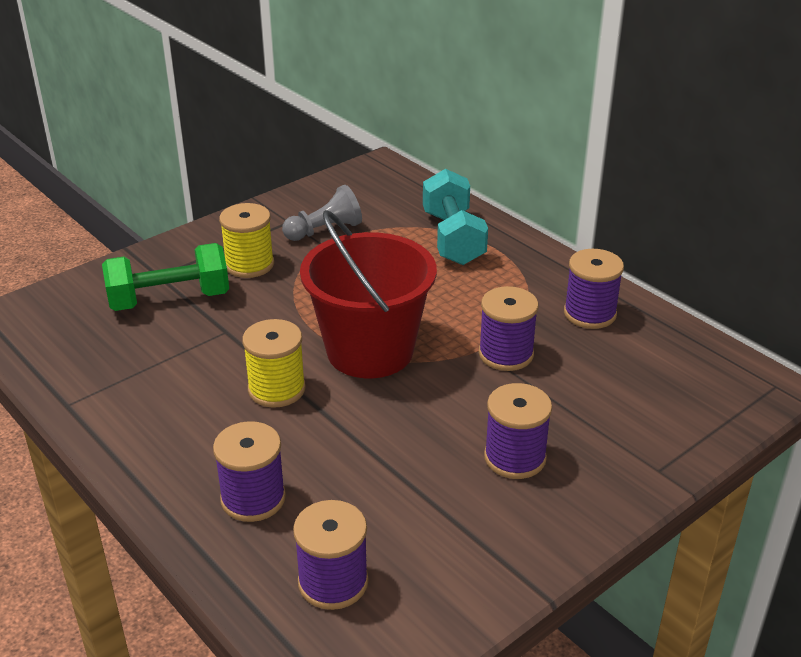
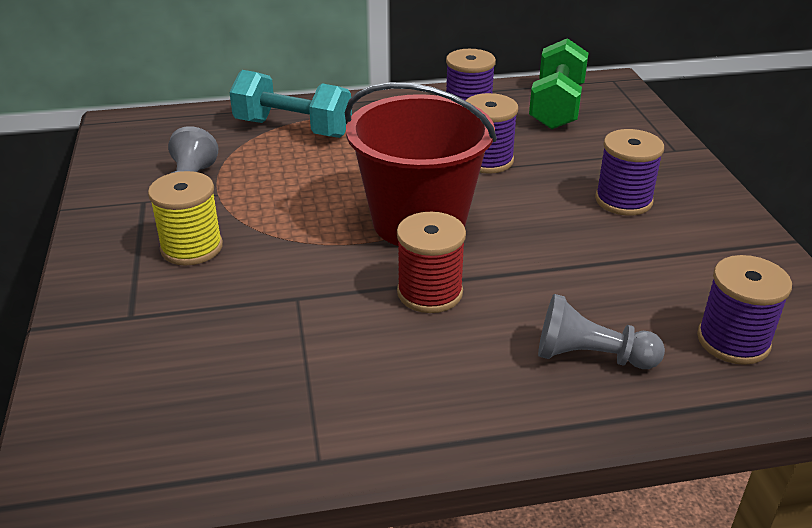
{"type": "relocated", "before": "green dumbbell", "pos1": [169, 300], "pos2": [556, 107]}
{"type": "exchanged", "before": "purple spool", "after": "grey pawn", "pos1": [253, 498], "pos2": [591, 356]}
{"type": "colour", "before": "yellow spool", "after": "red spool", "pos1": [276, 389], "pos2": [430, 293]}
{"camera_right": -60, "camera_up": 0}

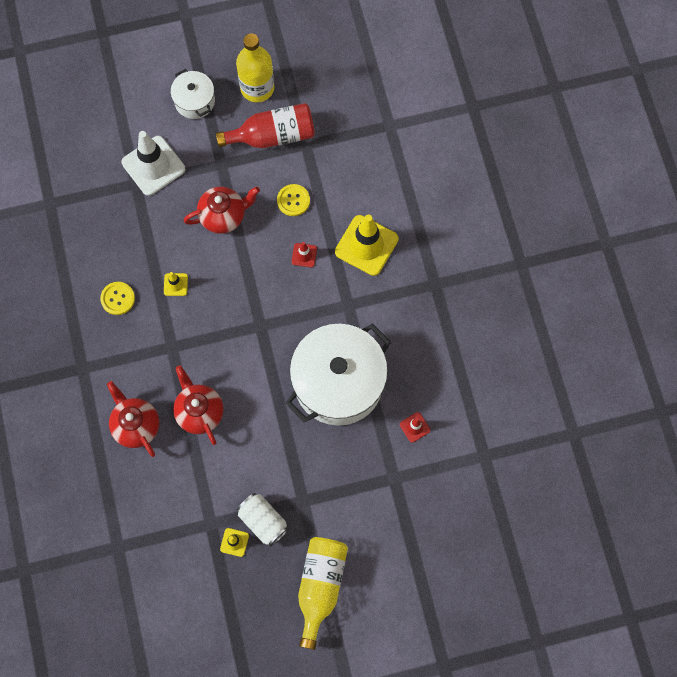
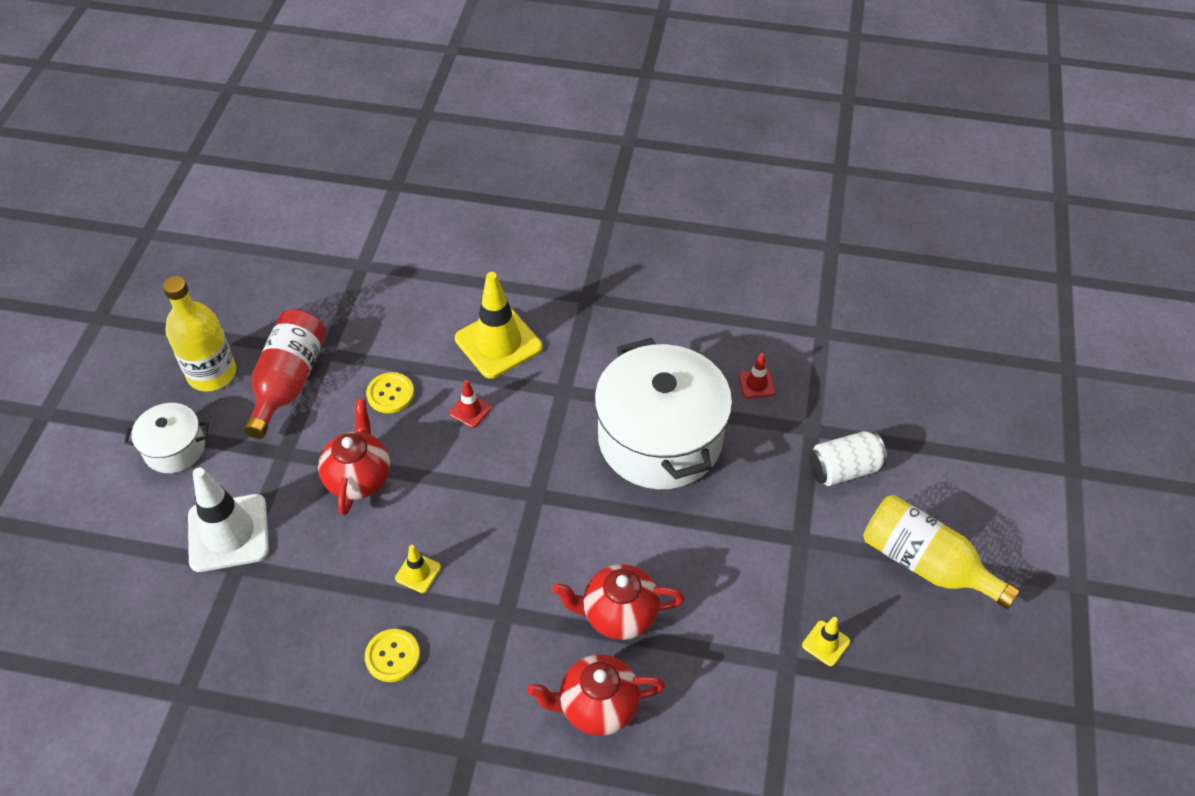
{"type": "relocated", "before": "white can", "pos1": [263, 521], "pos2": [843, 469]}
{"camera_right": -65, "camera_up": -20}

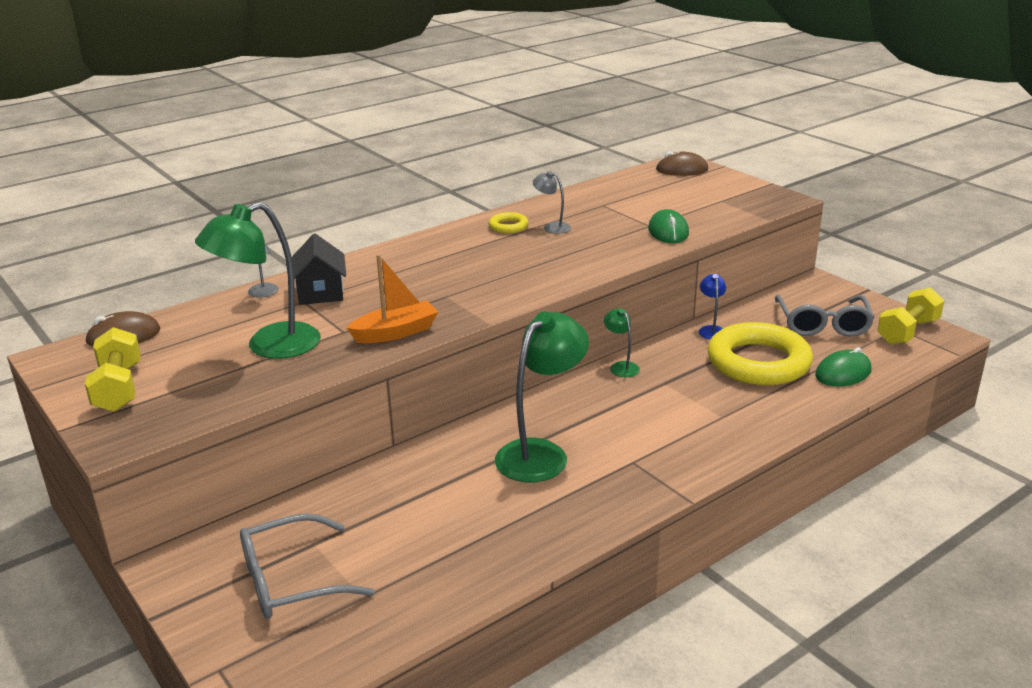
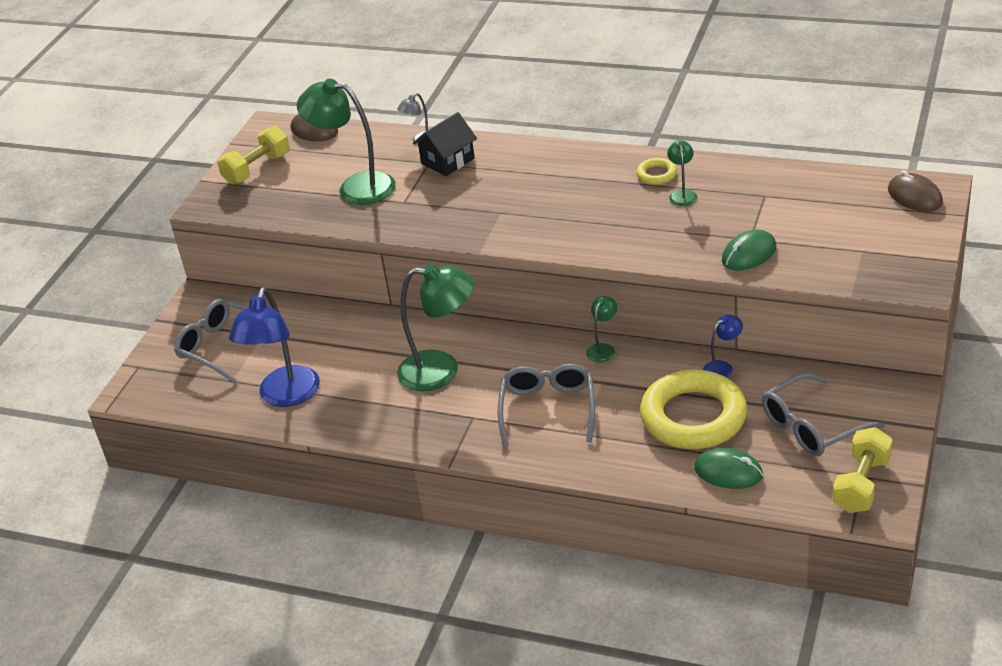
{"type": "missing", "before": "orange boat", "pos1": [395, 332]}
{"type": "colour", "before": "grey lamp", "after": "green lamp", "pos1": [552, 227], "pos2": [682, 194]}
{"type": "spun", "before": "yellow dumbbell", "pos1": [908, 332], "pos2": [861, 484], "turn": -75}
{"type": "appeared", "after": "blue lamp", "pos2": [285, 396]}
{"type": "appeared", "after": "grey glasses", "pos2": [548, 409]}
{"camera_right": 60, "camera_up": 10}

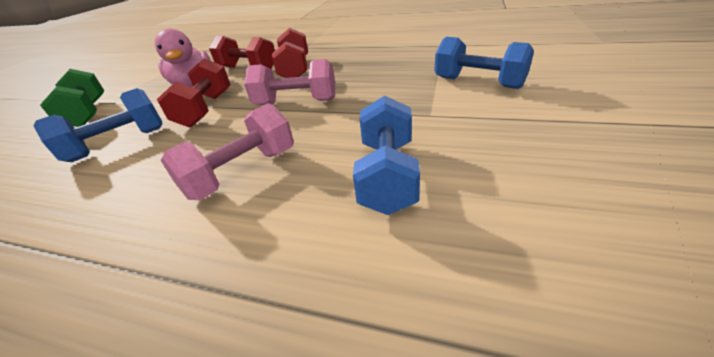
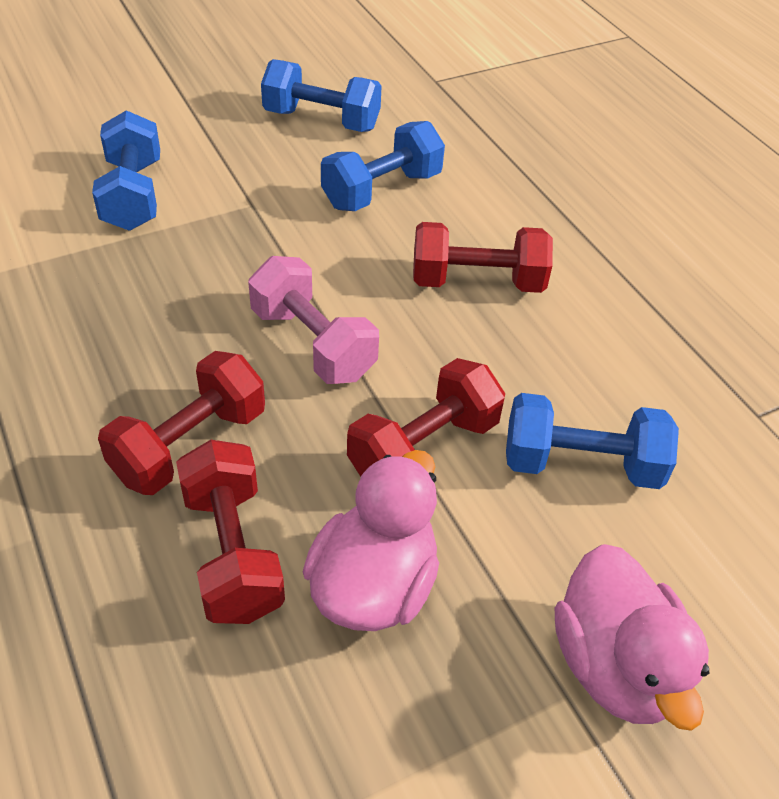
{"type": "exchanged", "before": "green dumbbell", "after": "pink duck", "pos1": [88, 113], "pos2": [615, 665]}
{"type": "colour", "before": "pink dumbbell", "after": "red dumbbell", "pos1": [242, 173], "pos2": [477, 282]}
{"type": "appeared", "after": "blue dumbbell", "pos2": [321, 120]}
{"camera_right": -140, "camera_up": 10}

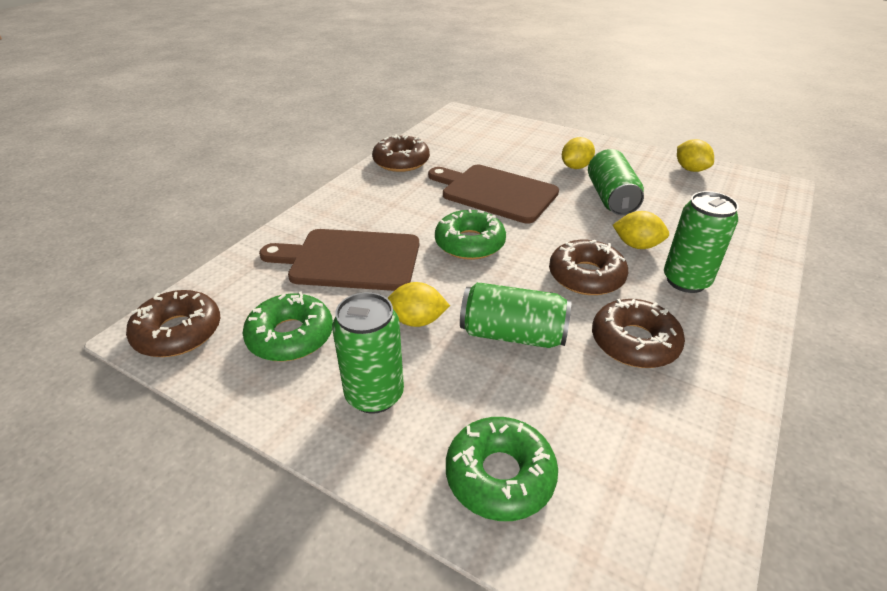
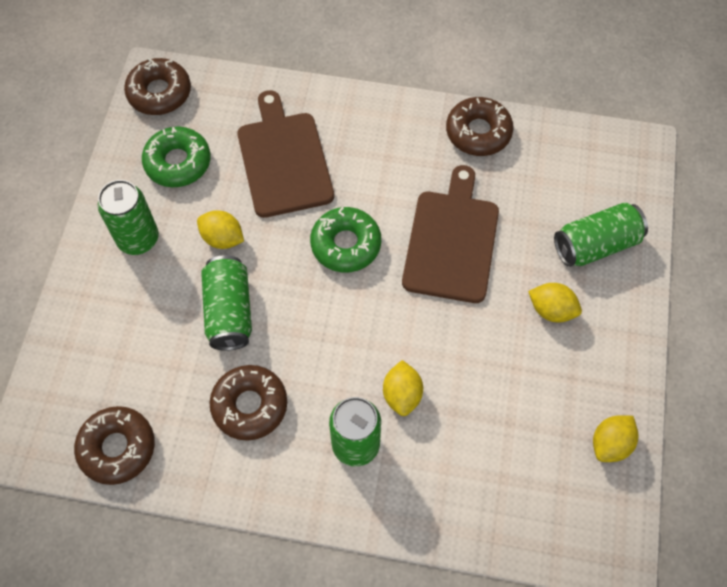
{"type": "spun", "before": "yellow lemon", "pos1": [417, 321], "pos2": [222, 238], "turn": -45}
{"type": "missing", "before": "green donut", "pos1": [500, 475]}
{"type": "relocated", "before": "brown donut", "pos1": [586, 276], "pos2": [117, 448]}
{"type": "relocated", "before": "green can", "pos1": [611, 198], "pos2": [596, 245]}
{"camera_right": 70, "camera_up": 25}

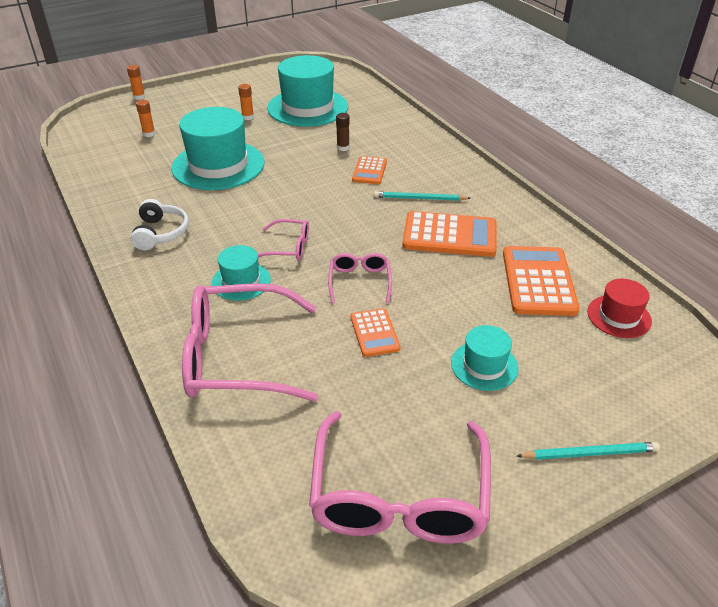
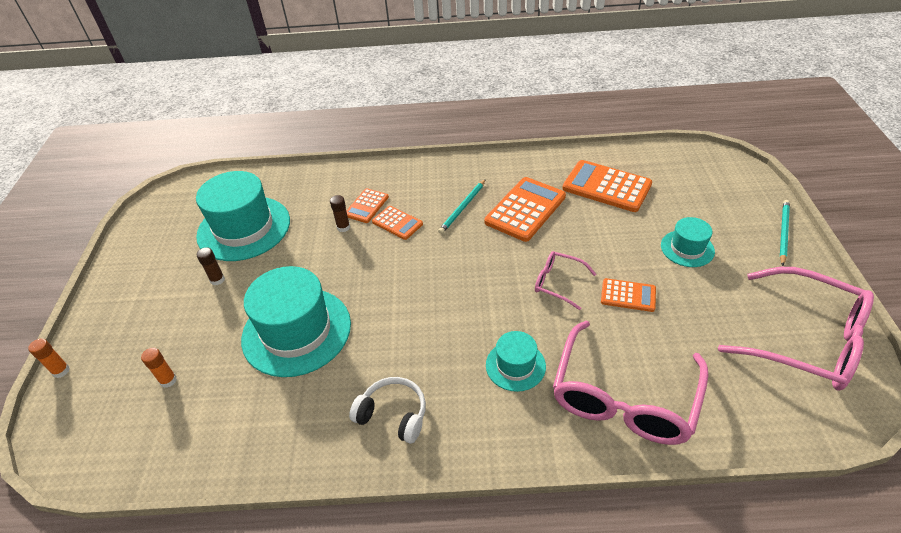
{"type": "colour", "before": "orange glue stick", "after": "brown glue stick", "pos1": [248, 117], "pos2": [217, 280]}
{"type": "missing", "before": "pink glasses", "pos1": [288, 247]}
{"type": "missing", "before": "red hat", "pos1": [619, 316]}
{"type": "appeared", "after": "orange calculator", "pos2": [366, 206]}
{"camera_right": -60, "camera_up": 5}

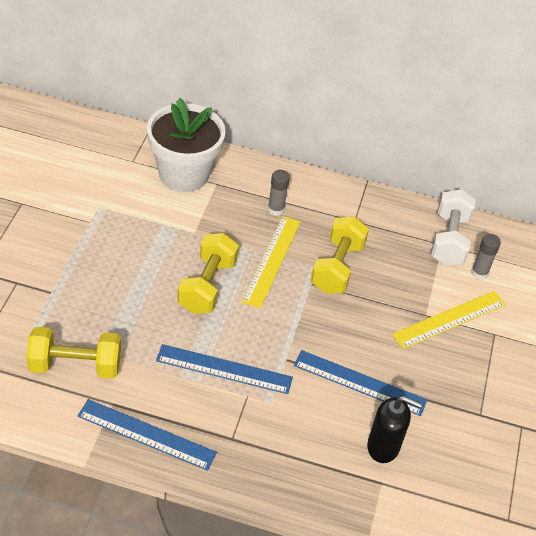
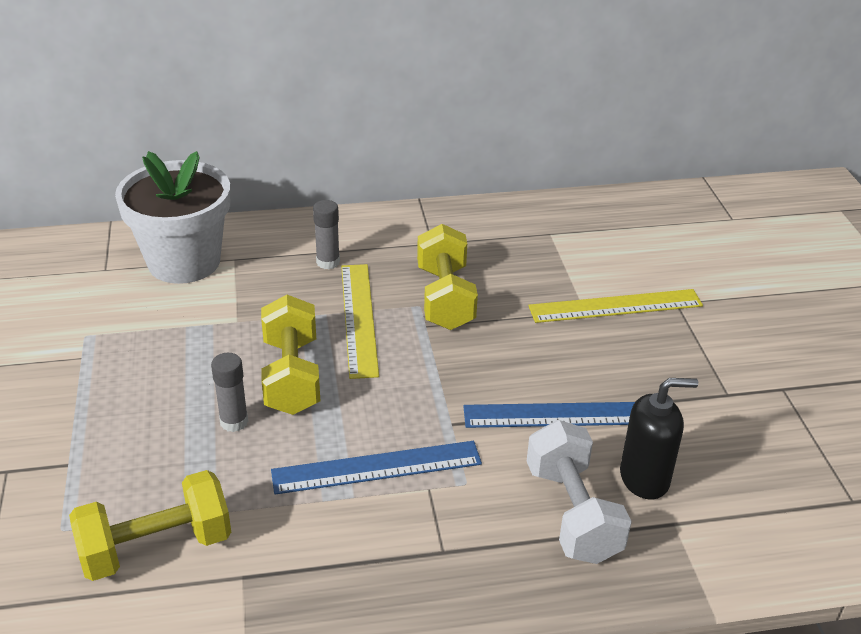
{"type": "missing", "before": "blue ruler", "pos1": [146, 434]}
{"type": "spun", "before": "yellow ruler", "pos1": [449, 319], "pos2": [615, 306], "turn": 45}
{"type": "relocated", "before": "white dumbbell", "pos1": [449, 240], "pos2": [572, 513]}
{"type": "relocated", "before": "grey glue stick", "pos1": [479, 273], "pos2": [234, 422]}
{"camera_right": -20, "camera_up": -10}

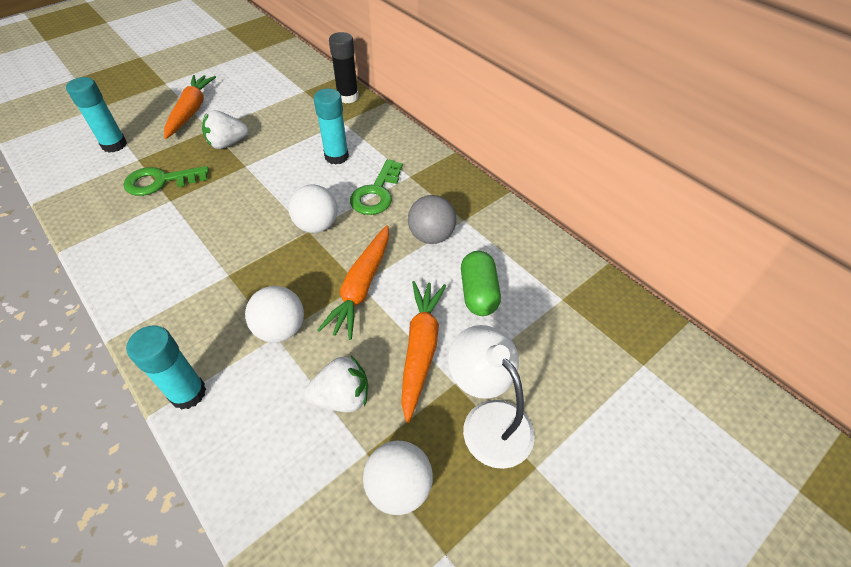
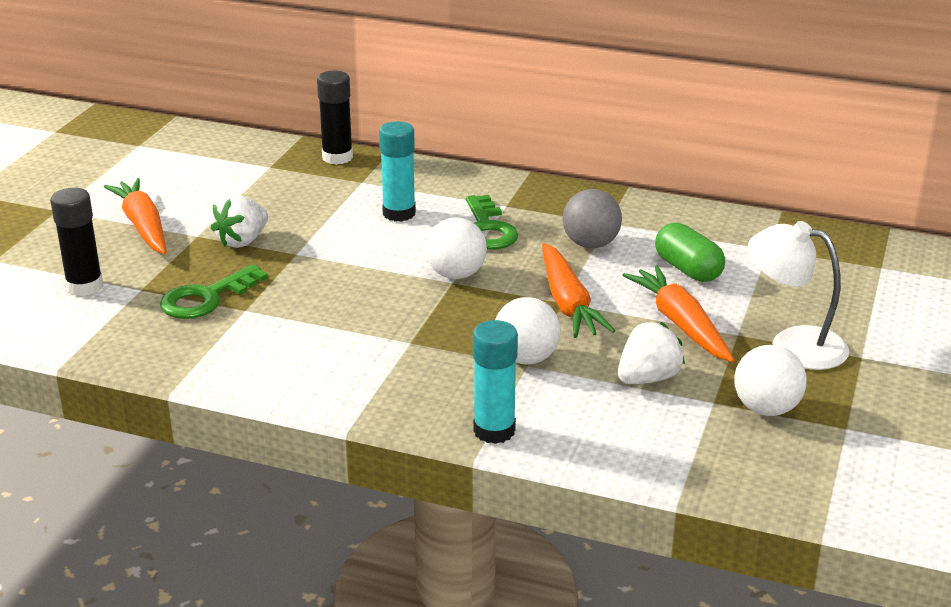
{"type": "colour", "before": "turquoise glue stick", "after": "black glue stick", "pos1": [114, 145], "pos2": [85, 286]}
{"camera_right": -30, "camera_up": -20}

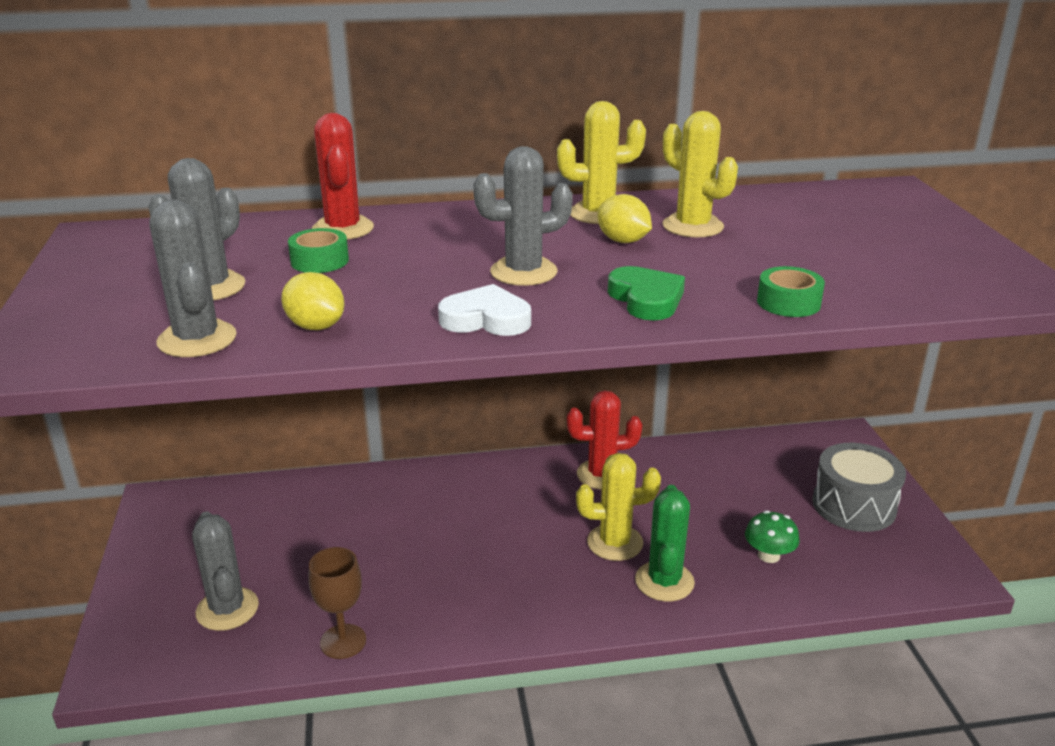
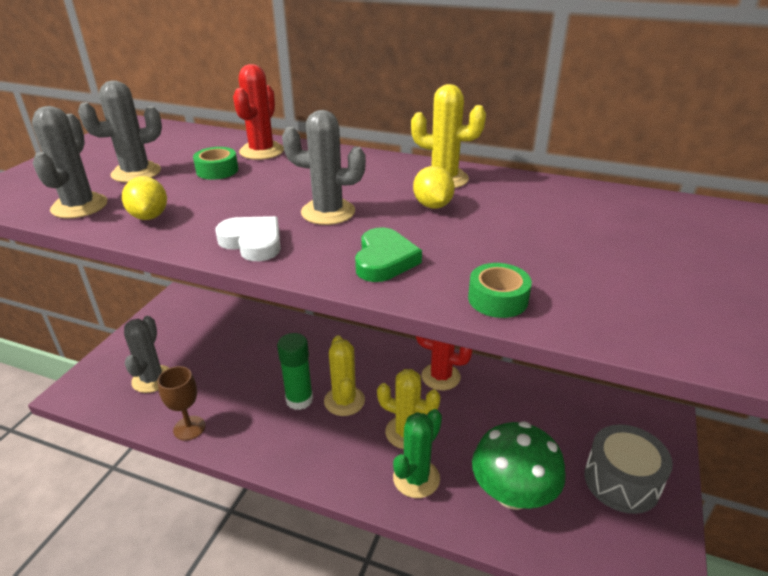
{"type": "relocated", "before": "yellow cactus", "pos1": [692, 226], "pos2": [344, 401]}
{"type": "size", "before": "green mushroom", "pos1": [769, 555], "pos2": [513, 493], "scale": 1.97}
{"type": "appeared", "after": "green glue stick", "pos2": [299, 400]}
{"camera_right": 30, "camera_up": 5}

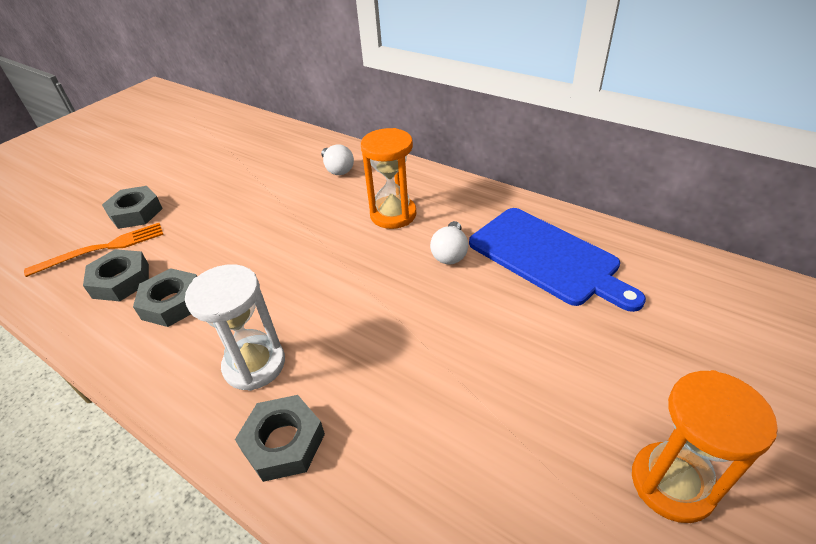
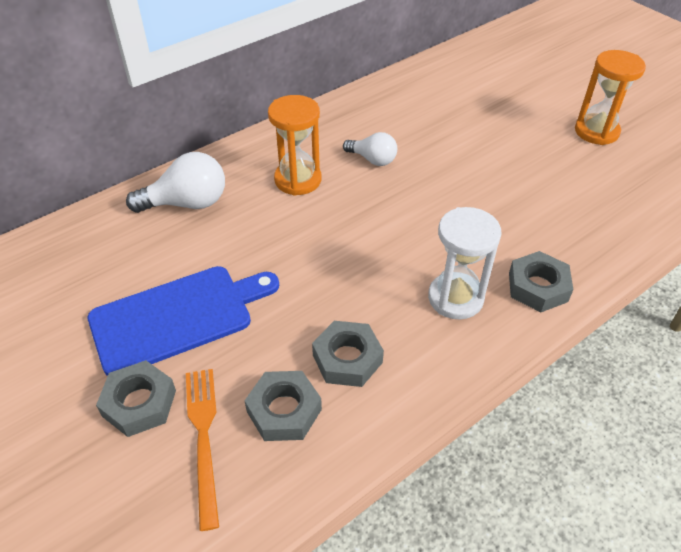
{"type": "size", "before": "white light bulb", "pos1": [337, 169], "pos2": [187, 203], "scale": 1.59}
{"type": "relocated", "before": "blue cutting board", "pos1": [547, 257], "pos2": [178, 317]}
{"camera_right": -75, "camera_up": 5}

